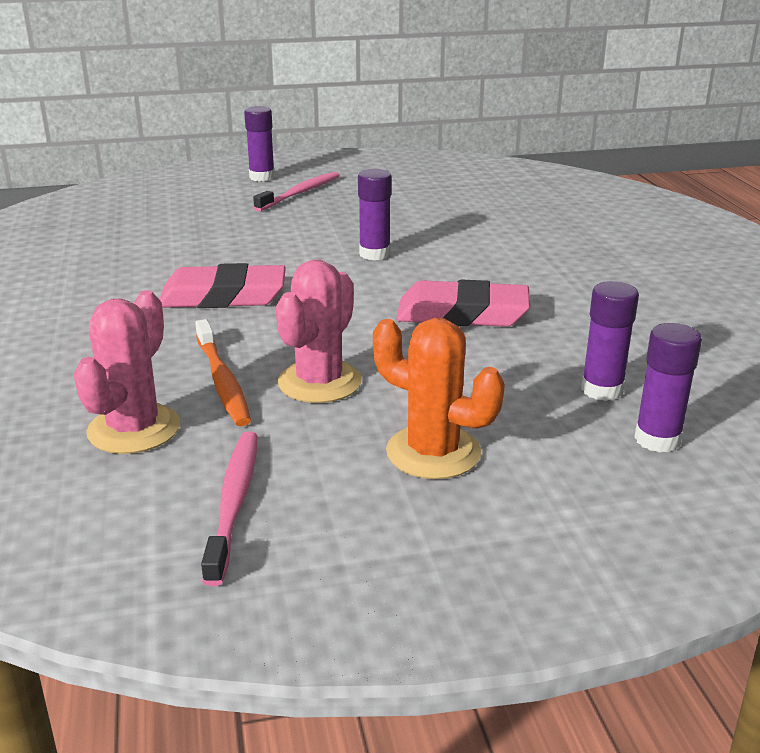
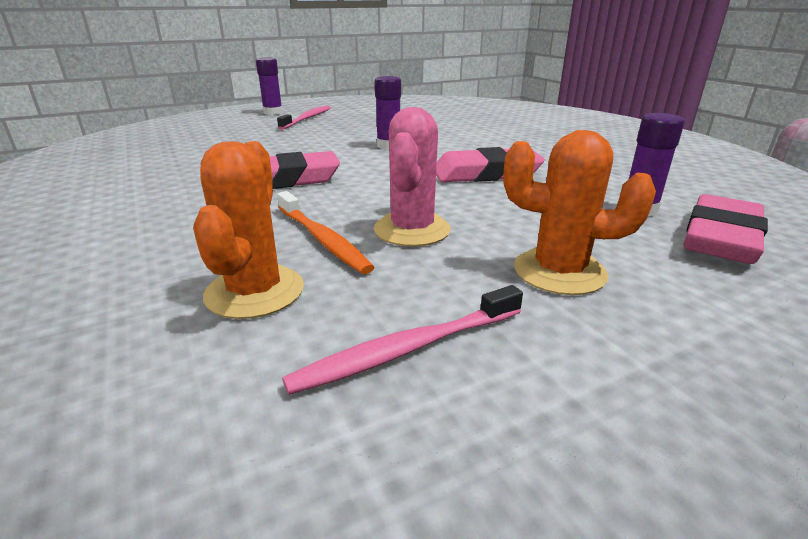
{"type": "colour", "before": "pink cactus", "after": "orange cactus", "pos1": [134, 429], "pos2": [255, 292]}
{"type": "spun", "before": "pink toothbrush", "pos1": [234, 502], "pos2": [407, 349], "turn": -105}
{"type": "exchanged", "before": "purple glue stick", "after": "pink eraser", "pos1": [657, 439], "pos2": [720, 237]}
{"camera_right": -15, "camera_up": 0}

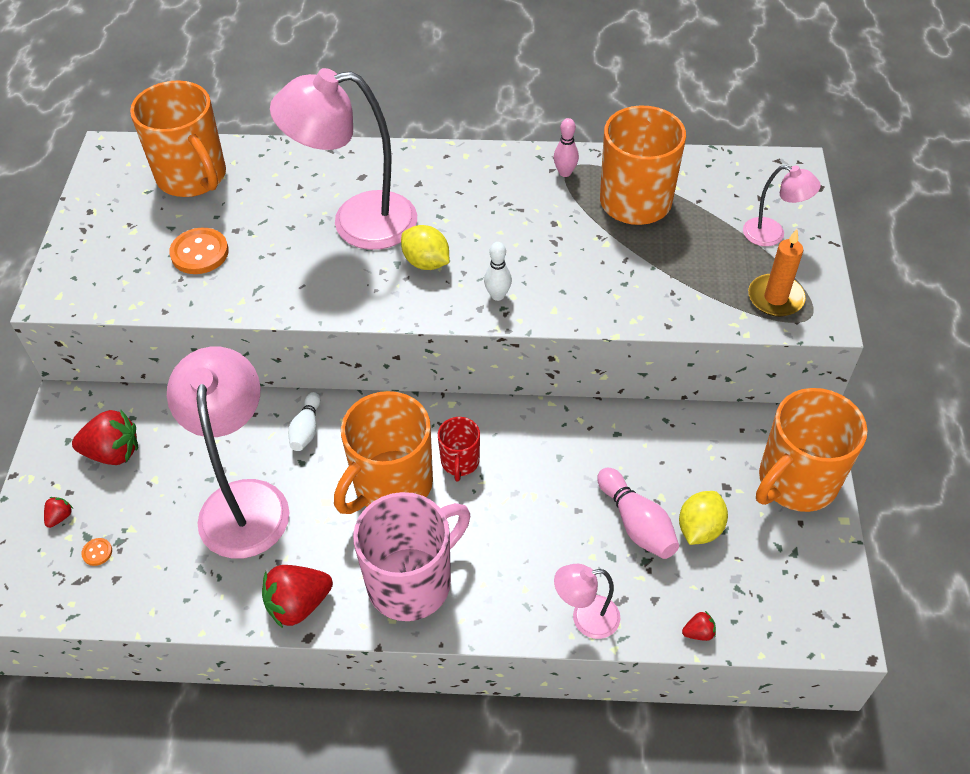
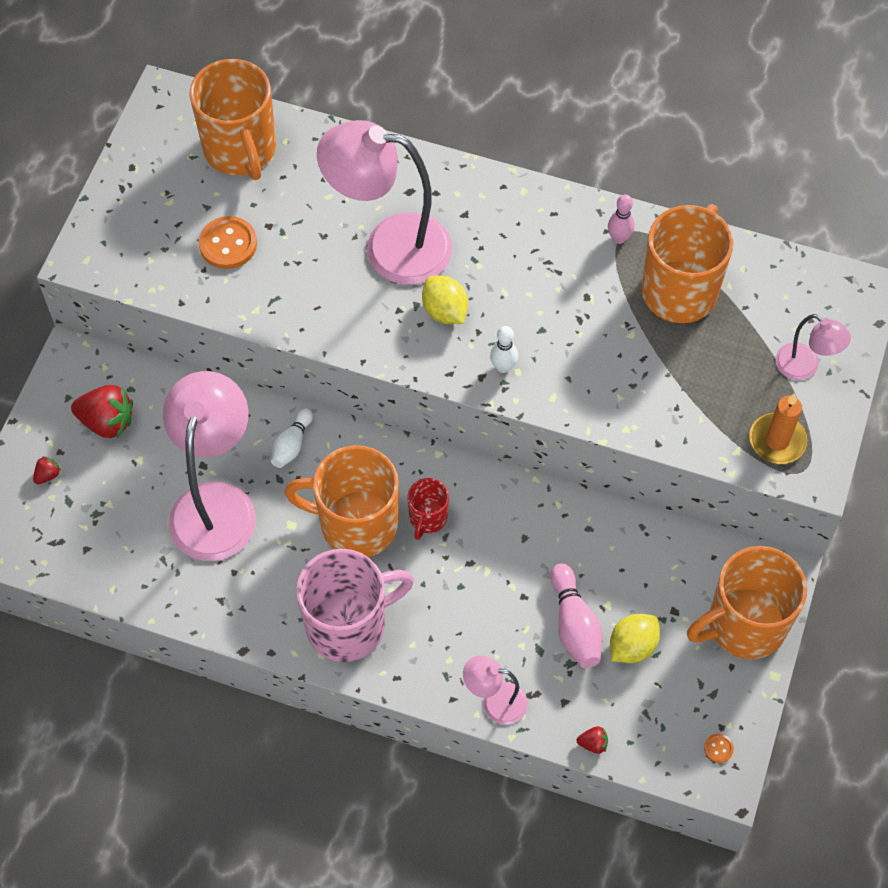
{"type": "relocated", "before": "orange button", "pos1": [97, 552], "pos2": [718, 748]}
{"type": "missing", "before": "red strawberry", "pos1": [298, 604]}
{"type": "spun", "before": "orange mug", "pos1": [391, 484], "pos2": [356, 523], "turn": 45}
{"camera_right": 15, "camera_up": 10}

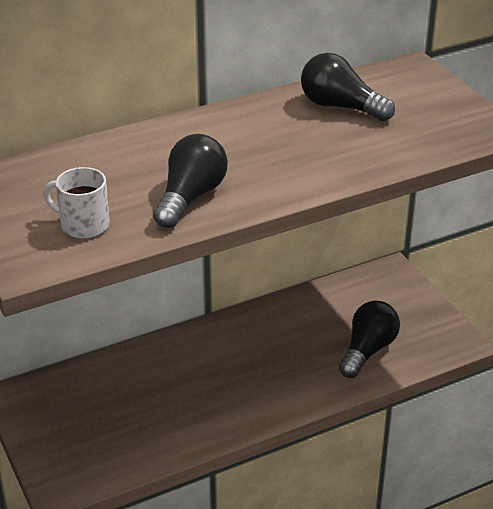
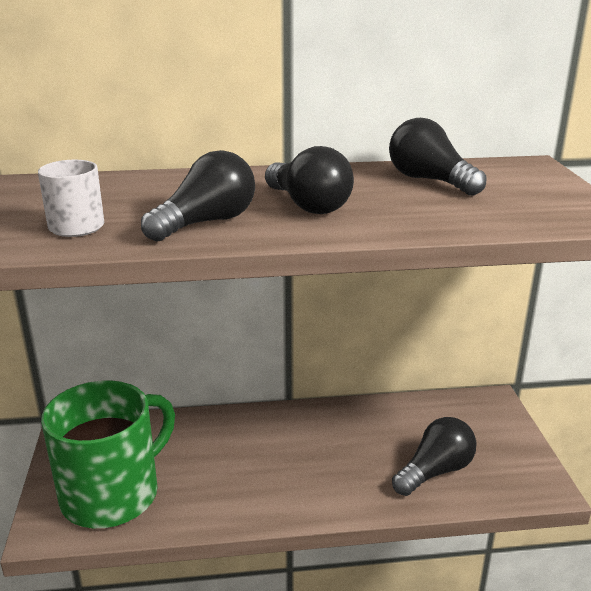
{"type": "appeared", "after": "green mug", "pos2": [112, 494]}
{"type": "appeared", "after": "black light bulb", "pos2": [308, 205]}
{"camera_right": 20, "camera_up": -10}

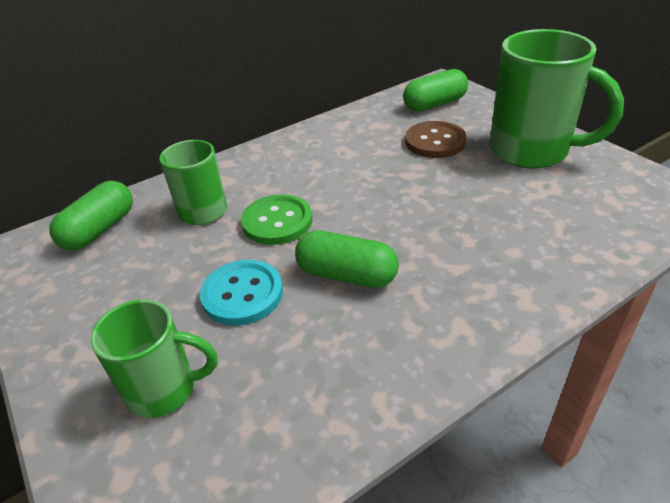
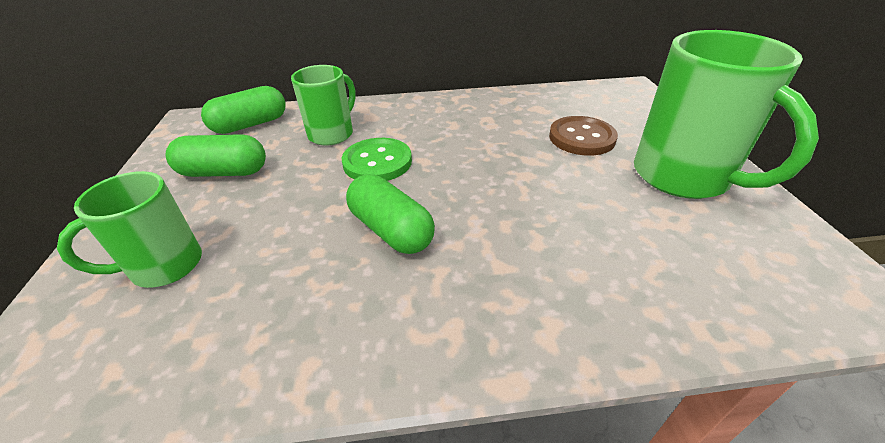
{"type": "spun", "before": "green mug", "pos1": [165, 389], "pos2": [164, 266], "turn": 120}
{"type": "missing", "before": "turquoise button", "pos1": [242, 294]}
{"type": "relocated", "before": "green capsule", "pos1": [435, 104], "pos2": [224, 172]}
{"camera_right": 25, "camera_up": 0}

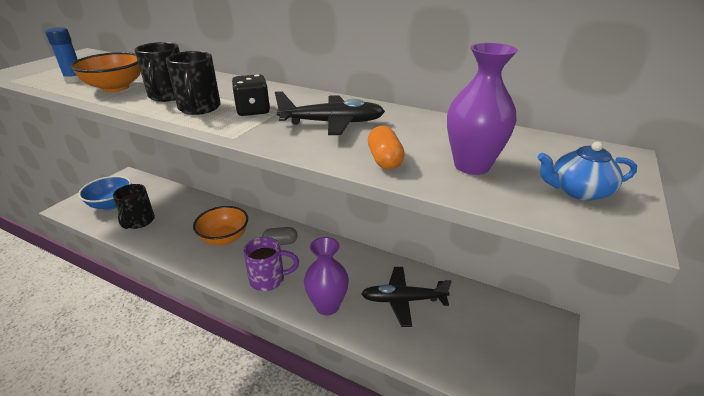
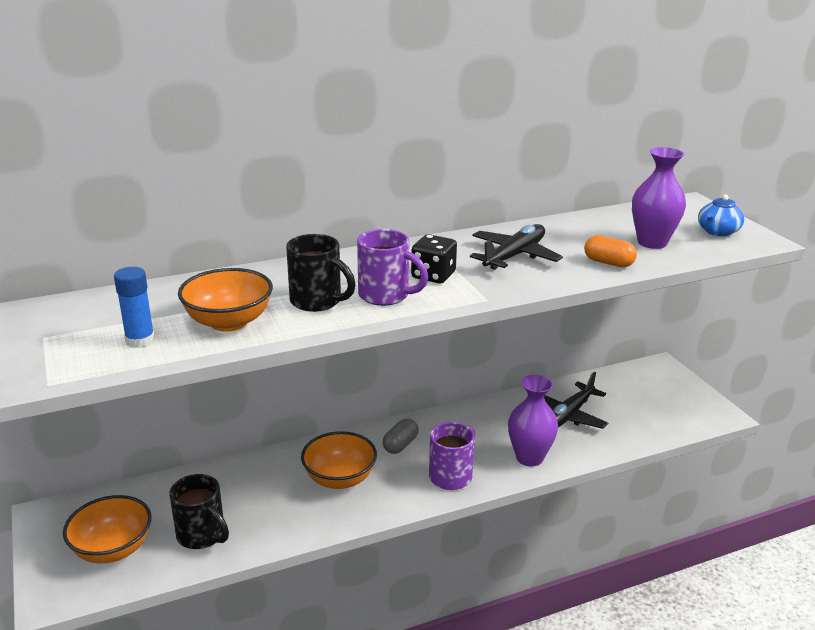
{"type": "colour", "before": "blue bowl", "after": "orange bowl", "pos1": [111, 204], "pos2": [113, 549]}
{"type": "colour", "before": "black mug", "after": "purple mug", "pos1": [199, 108], "pos2": [386, 296]}
{"camera_right": -50, "camera_up": -5}

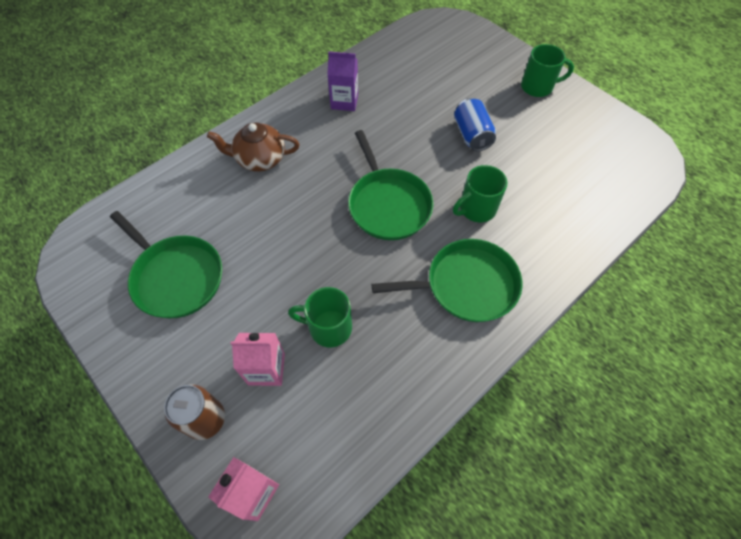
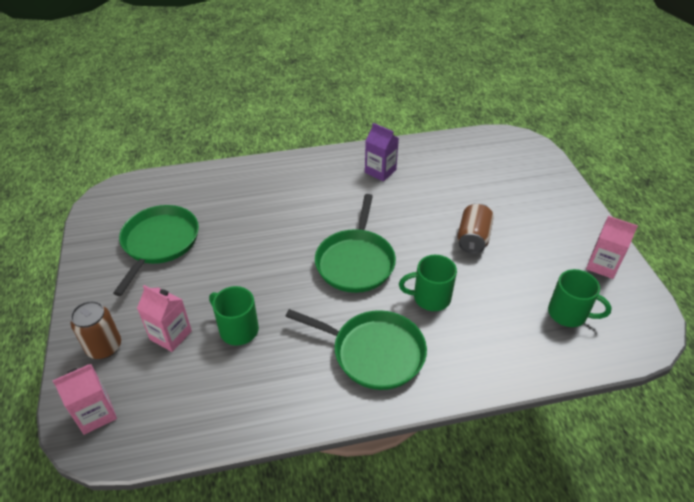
{"type": "spun", "before": "green pan", "pos1": [176, 277], "pos2": [159, 243], "turn": -150}
{"type": "missing", "before": "brown teapot", "pos1": [260, 159]}
{"type": "colour", "before": "blue can", "after": "brown can", "pos1": [472, 135], "pos2": [473, 238]}
{"type": "relocated", "before": "green mug", "pos1": [538, 87], "pos2": [568, 314]}
{"type": "appeared", "after": "pink carton", "pos2": [602, 265]}
{"camera_right": 30, "camera_up": -15}

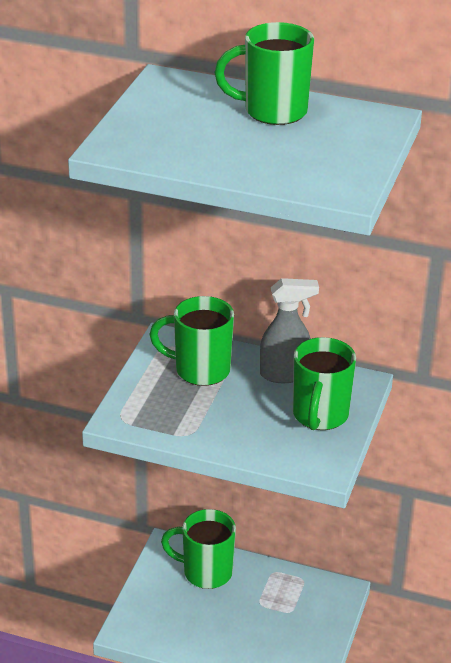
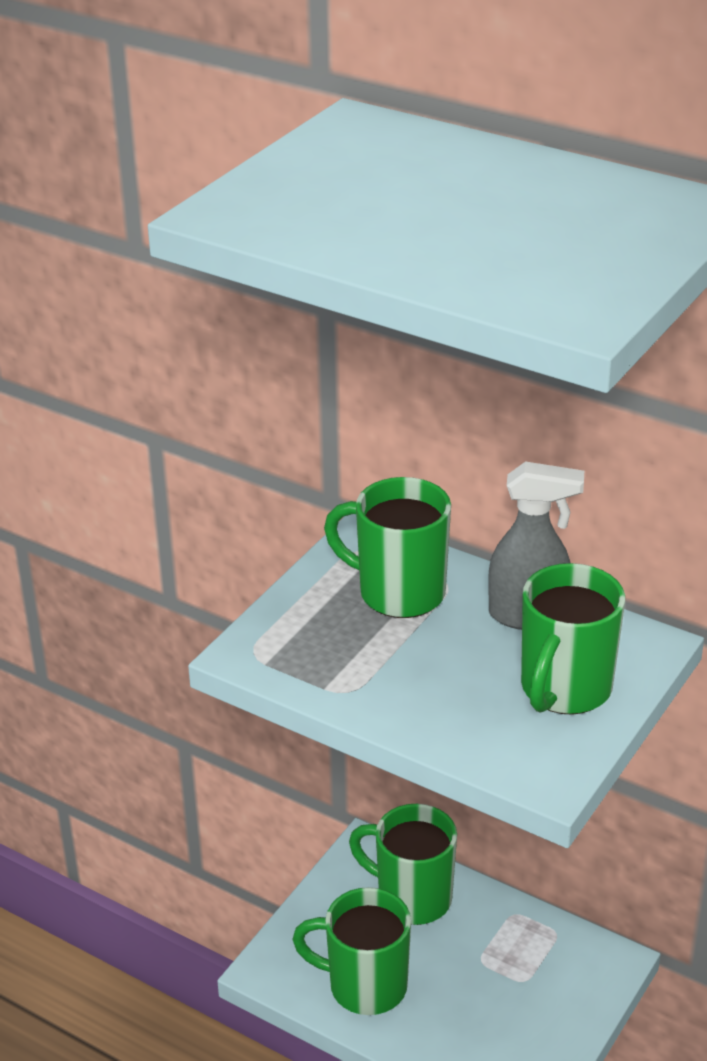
{"type": "relocated", "before": "green mug", "pos1": [272, 111], "pos2": [364, 986]}
{"camera_right": 15, "camera_up": 0}

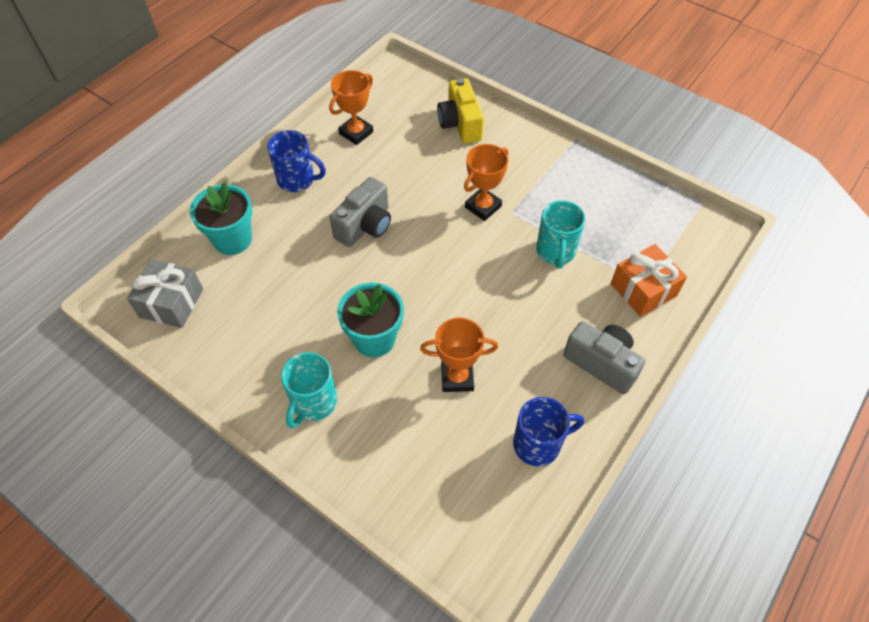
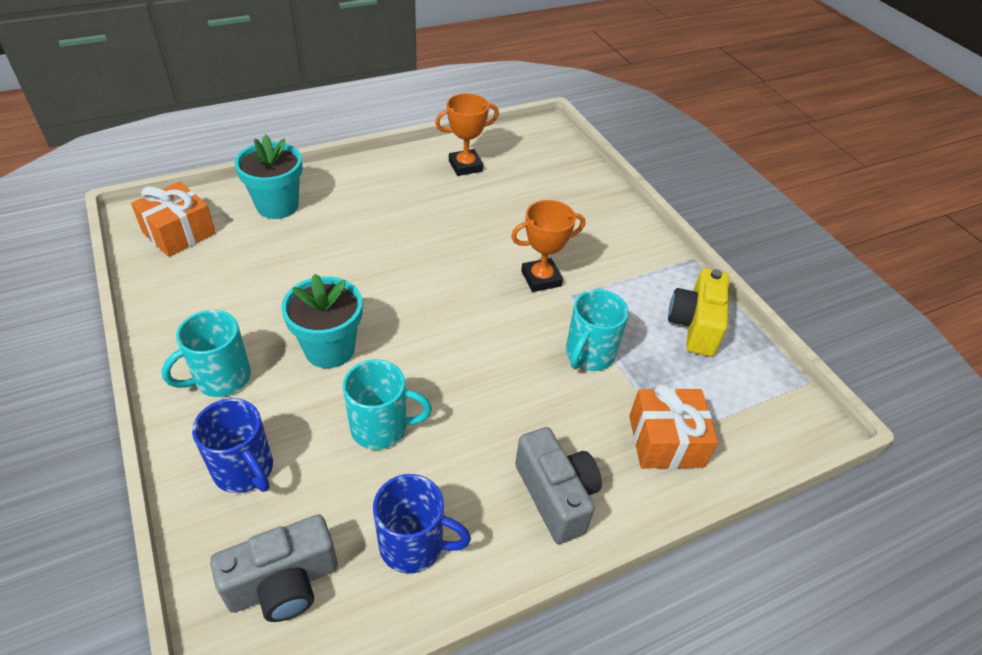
{"type": "colour", "before": "grey gift", "after": "orange gift", "pos1": [171, 303], "pos2": [179, 233]}
{"type": "relocated", "before": "blue mug", "pos1": [297, 180], "pos2": [244, 470]}
{"type": "relocated", "before": "grey camera", "pos1": [365, 226], "pos2": [283, 583]}
{"type": "exchanged", "before": "orange trophy", "after": "turquoise mug", "pos1": [457, 377], "pos2": [381, 427]}
{"type": "relocated", "before": "yellow camera", "pos1": [460, 124], "pos2": [695, 325]}
{"camera_right": 25, "camera_up": -10}

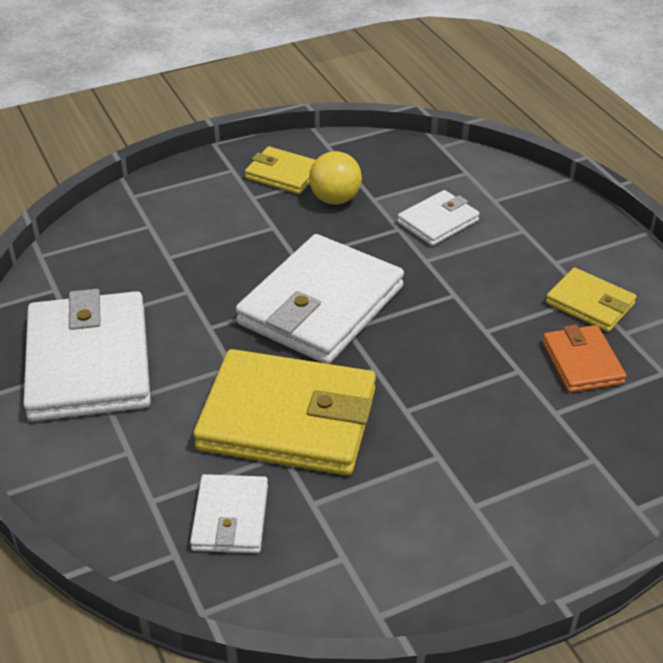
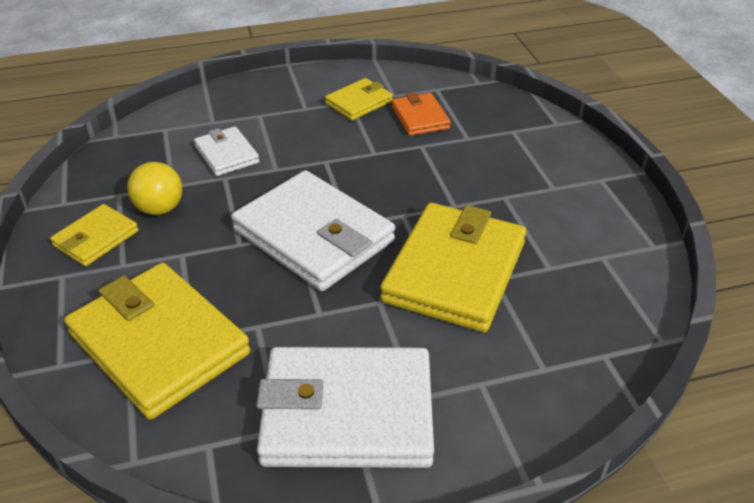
{"type": "missing", "before": "white wallet", "pos1": [230, 518]}
{"type": "spun", "before": "orange wallet", "pos1": [582, 362], "pos2": [420, 117], "turn": 75}
{"type": "appeared", "after": "yellow wallet", "pos2": [159, 343]}
{"camera_right": -80, "camera_up": 0}

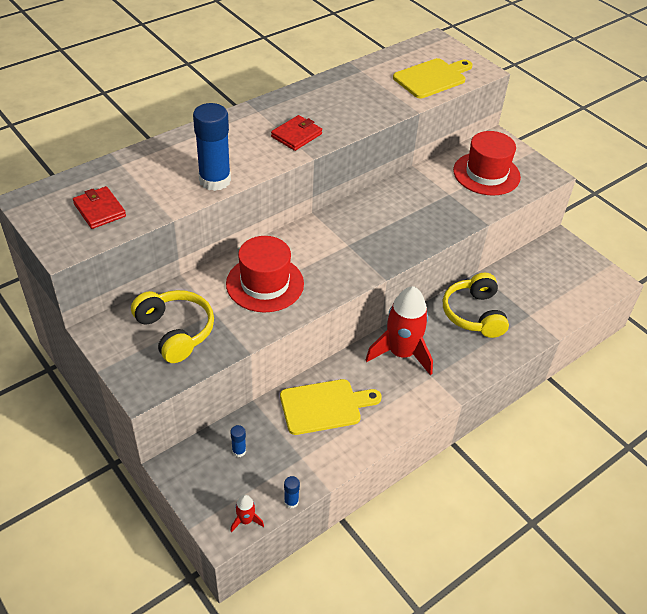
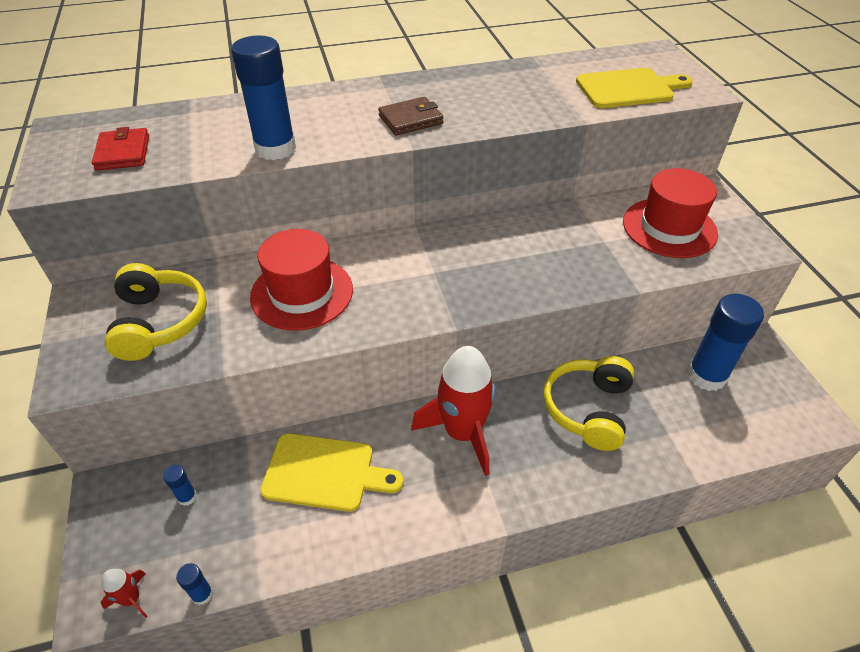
{"type": "colour", "before": "red wallet", "after": "brown wallet", "pos1": [296, 135], "pos2": [410, 120]}
{"type": "appeared", "after": "blue glue stick", "pos2": [706, 375]}
{"camera_right": 25, "camera_up": 0}

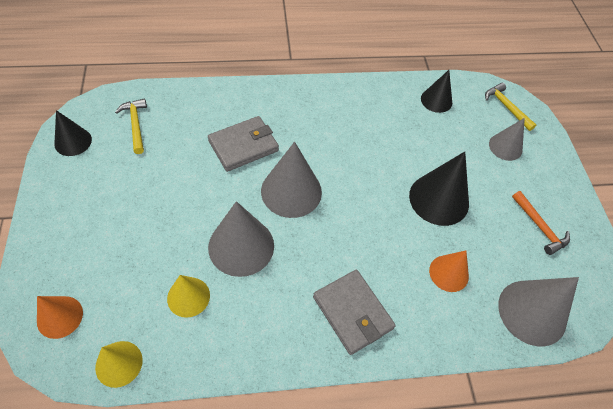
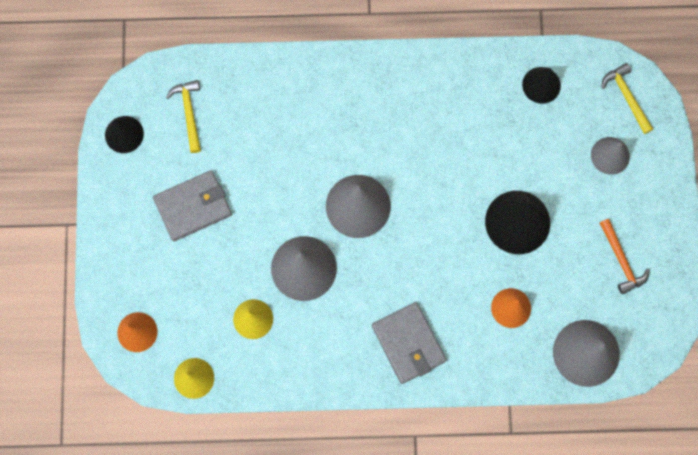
{"type": "relocated", "before": "grey wallet", "pos1": [243, 146], "pos2": [193, 206]}
{"camera_right": 10, "camera_up": 20}

